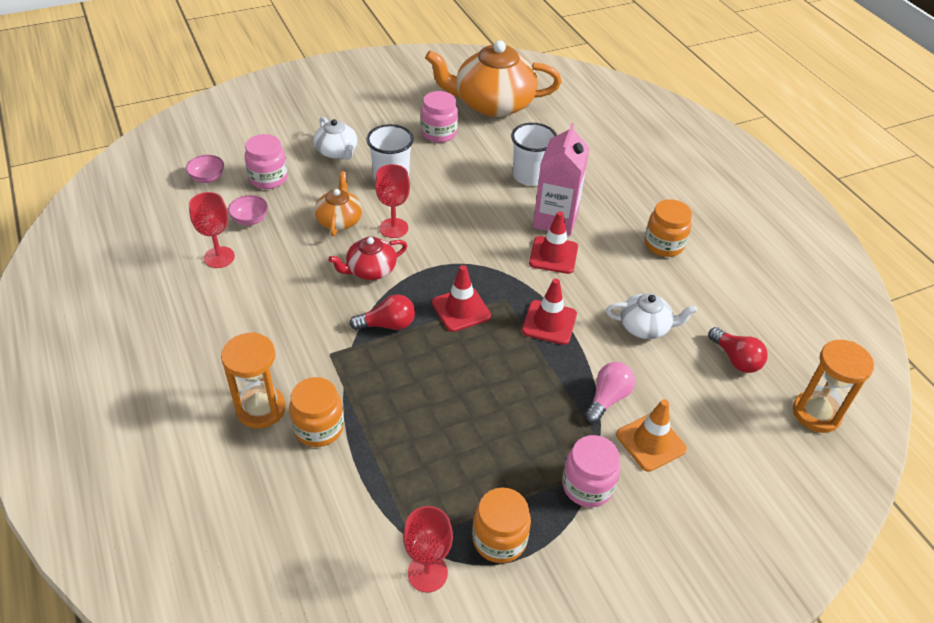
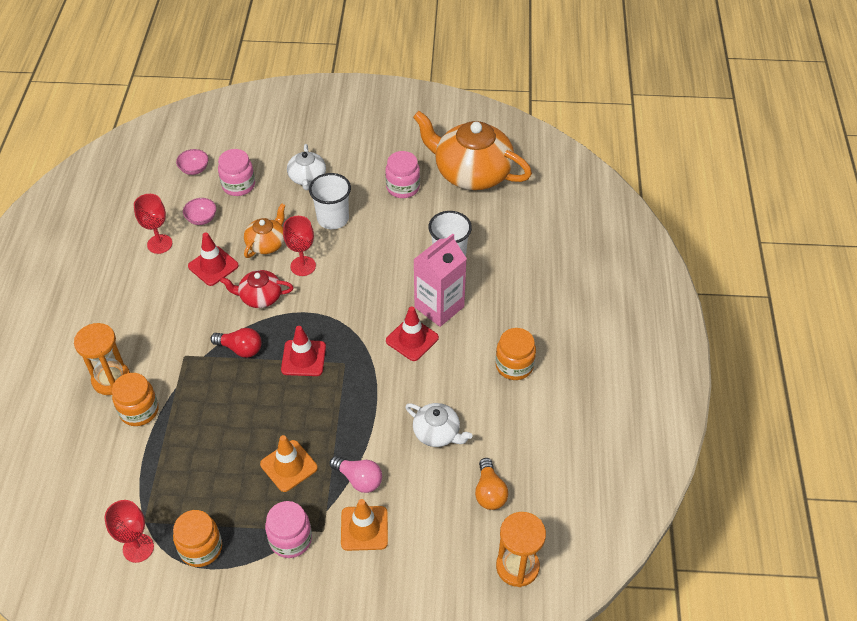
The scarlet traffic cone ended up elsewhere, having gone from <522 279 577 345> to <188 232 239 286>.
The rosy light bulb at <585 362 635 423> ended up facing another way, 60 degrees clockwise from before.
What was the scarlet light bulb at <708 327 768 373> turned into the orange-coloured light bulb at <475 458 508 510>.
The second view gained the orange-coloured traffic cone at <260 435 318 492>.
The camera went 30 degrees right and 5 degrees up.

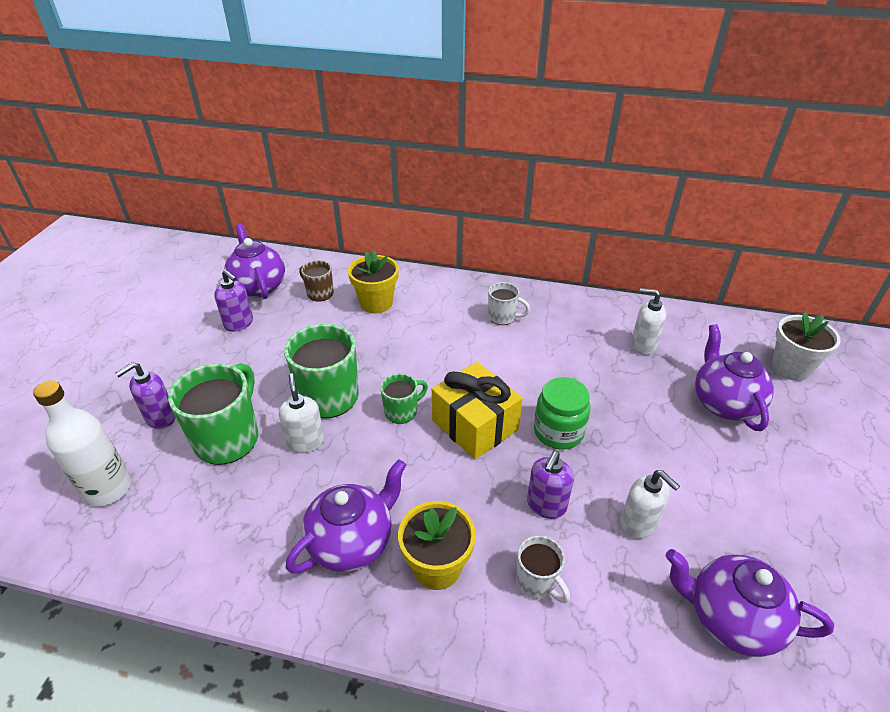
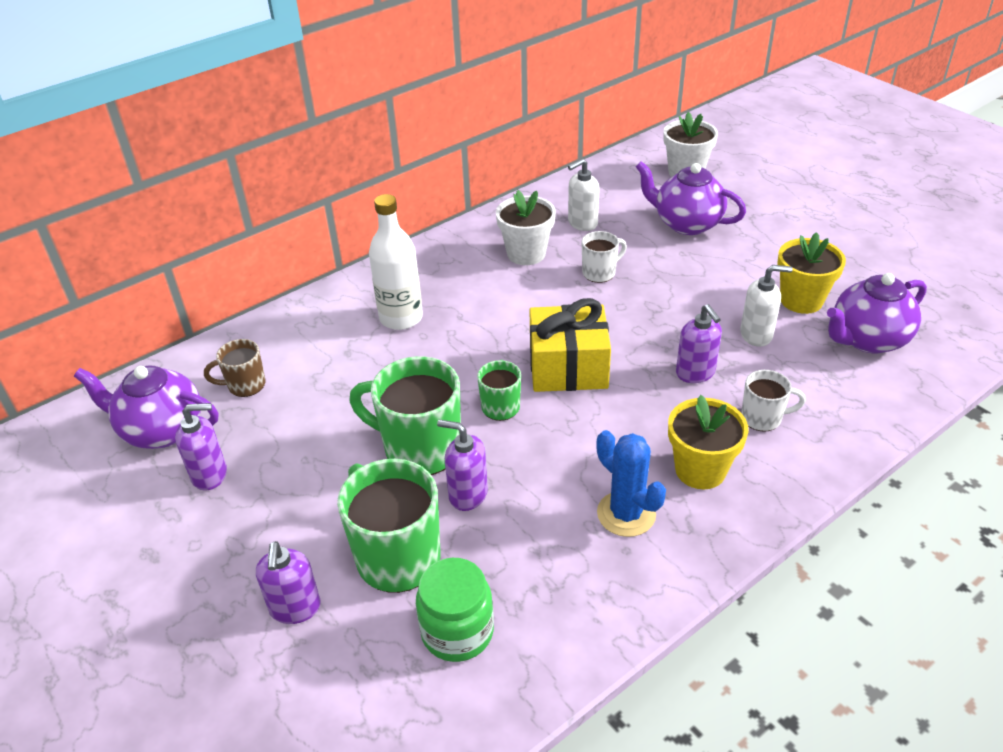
The snow-white bottle ended up elsewhere, having gone from <33 381 131 507> to <369 194 423 330>.
What was the snow-white pump bottle at <279 373 324 453> turned into the royal purple pump bottle at <437 420 488 511>.
Where the royal purple teapot stood at <286 459 406 574>, the royal blue saguaro cactus came to stand at <596 430 666 537>.
The yellow potted plant ended up elsewhere, having gone from <348 250 399 313> to <777 232 846 314>.
The snow-white coffee mug ended up elsewhere, having gone from <488 282 530 325> to <581 231 627 283>.
The green jam jar ended up elsewhere, having gone from <534 377 590 449> to <416 558 494 662>.
The second view gained the snow-white potted plant at <496 190 556 265>.
The camera went 50 degrees left and 0 degrees up.

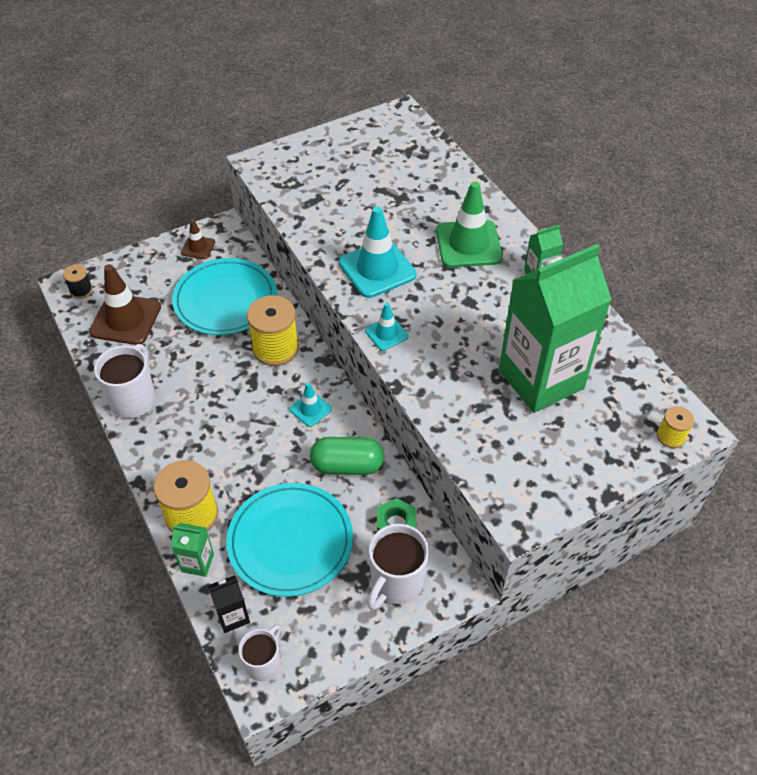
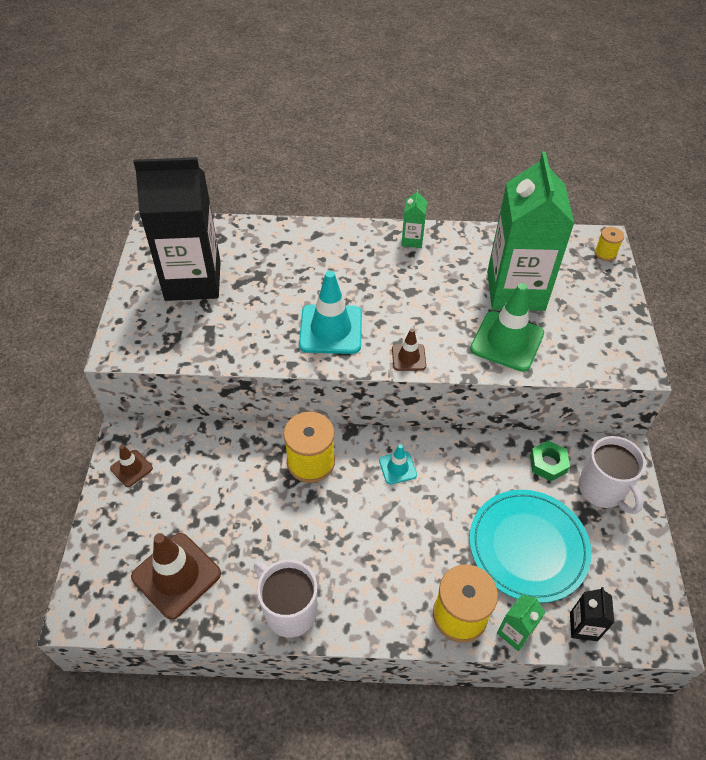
The second view lost the black reel of thread at <63 264 93 299>.
The second view lost the aqua dinner plate at <172 258 276 335>.
The second view lost the snow-white coffee mug at <238 624 281 681>.
The second view lost the green pill at <310 437 385 475>.
What was the aqua traffic cone at <365 303 409 351> turned into the russet traffic cone at <392 329 426 371>.
The green traffic cone ended up elsewhere, having gone from <436 181 503 268> to <470 283 544 372>.
The second view gained the black juice carton at <133 157 221 301>.
The camera went 60 degrees left and 0 degrees up.

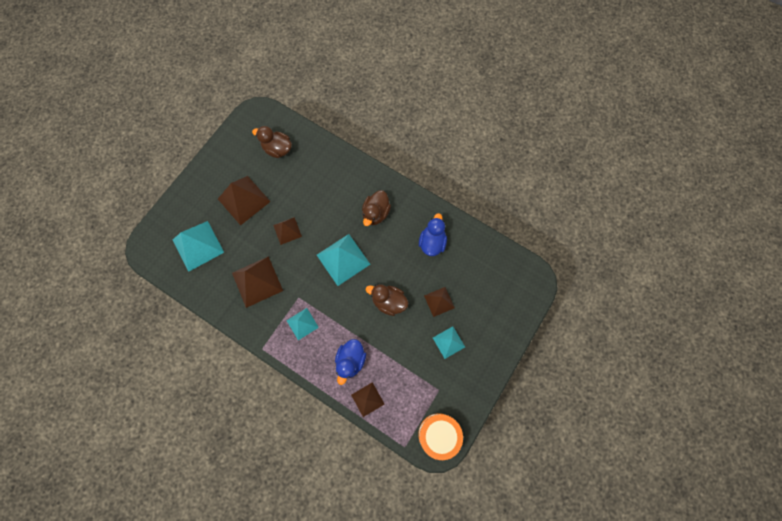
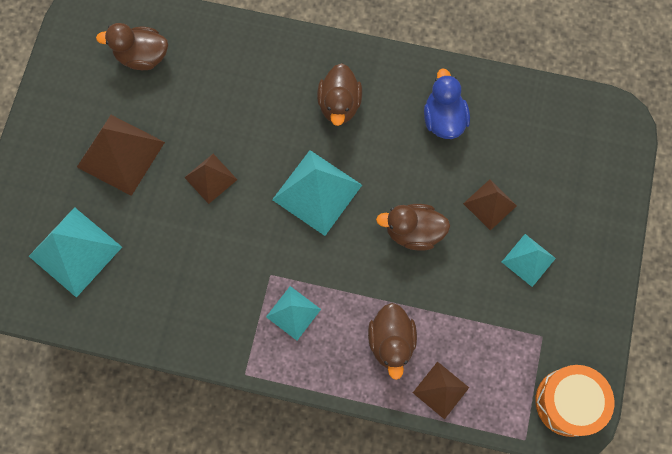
The second view lost the russet solid pyramid at <232 256 283 308>.
What was the royal blue toy duck at <335 339 366 385> turned into the russet toy duck at <368 303 417 380>.
The camera went 20 degrees left and 0 degrees up.

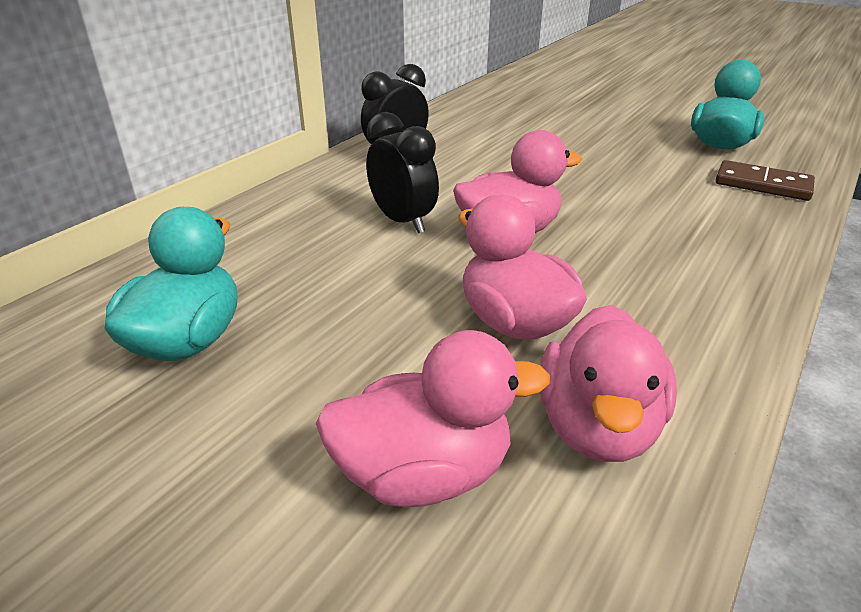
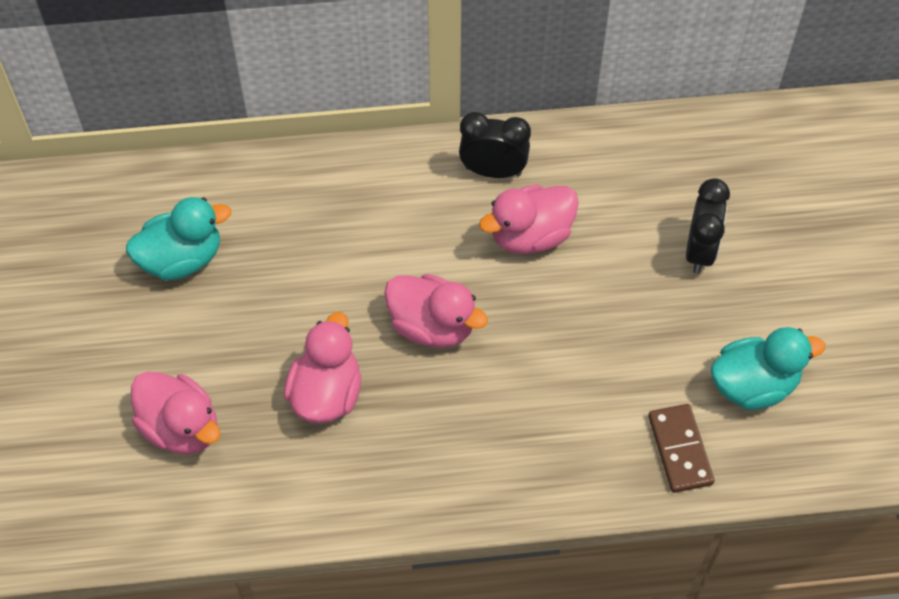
The black bedside clock ended up elsewhere, having gone from <366 112 439 233> to <686 178 730 274>.
The rosy toy duck ended up elsewhere, having gone from <540 305 677 462> to <479 185 579 254>.
The camera went 50 degrees right and 25 degrees up.

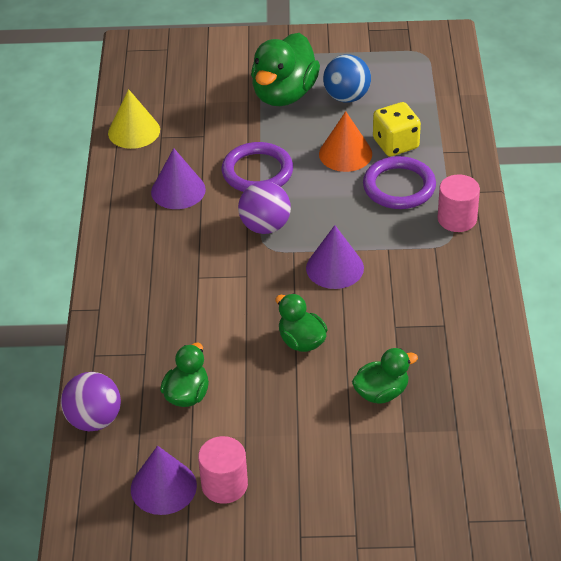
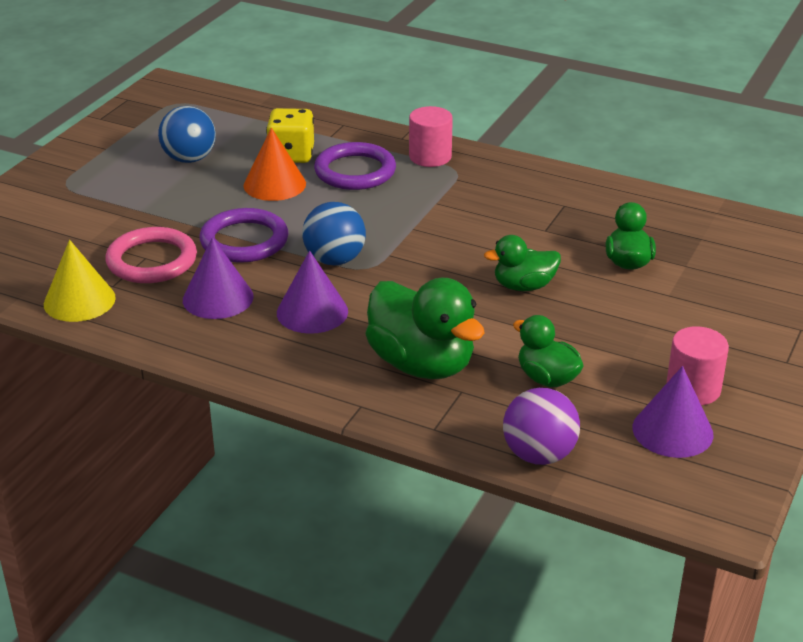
What was the royal purple ball at <238 181 291 234> turned into the royal blue ball at <302 202 366 265>.
The green toy duck ended up elsewhere, having gone from <251 33 320 106> to <365 278 485 379>.
The royal purple solid cone ended up elsewhere, having gone from <306 225 364 289> to <277 251 348 334>.
The second view gained the rosy hoop at <105 227 197 283>.
The camera went 65 degrees left and 10 degrees down.

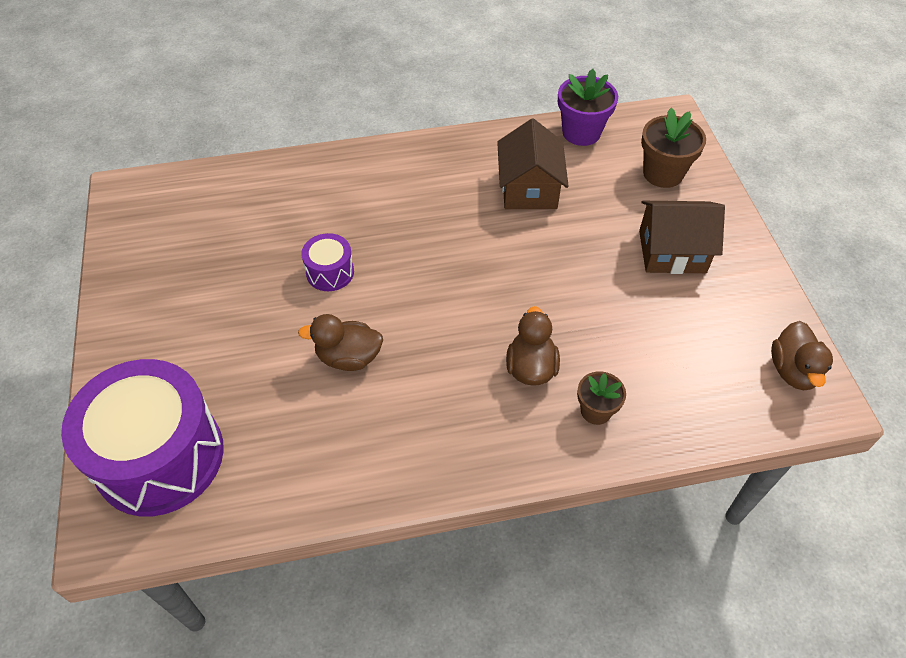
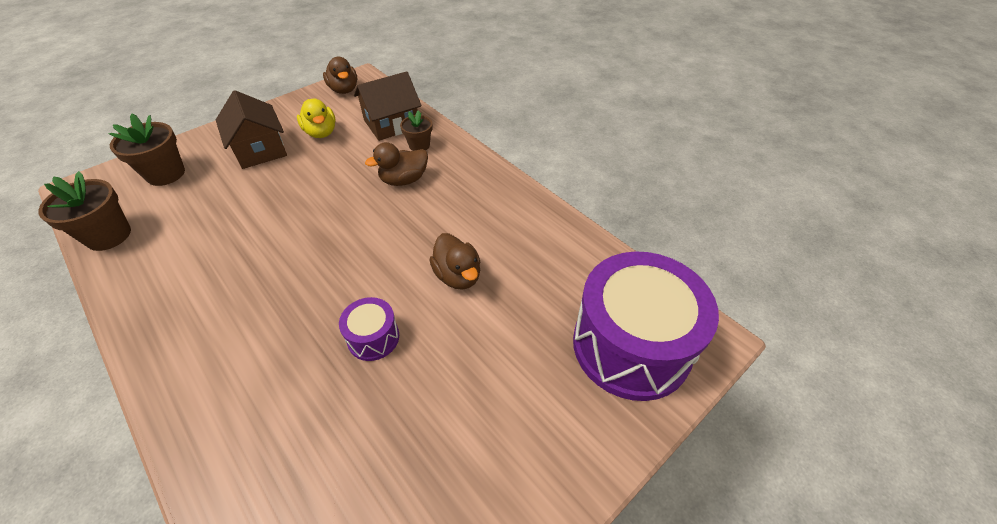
The russet toy house ended up elsewhere, having gone from <497 119 569 209> to <354 71 421 141>.
What was the royal purple potted plant at <558 69 618 146> turned into the russet potted plant at <38 171 131 251>.
The russet toy duck at <771 321 833 390> ended up facing another way, 90 degrees clockwise from before.
The second view gained the yellow toy duck at <297 99 336 138>.
The camera went 120 degrees left and 5 degrees down.

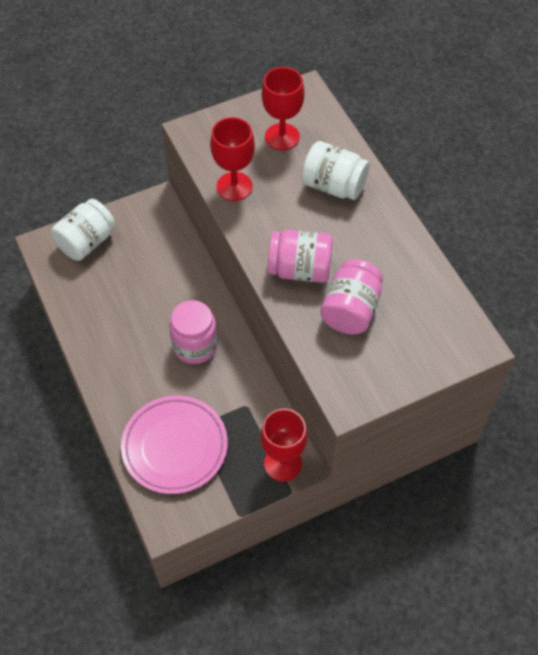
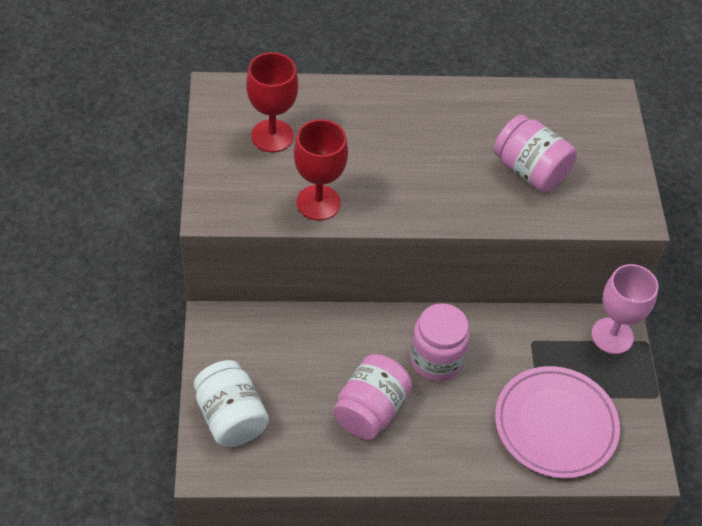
What was the scarlet goblet at <261 409 308 481> turned into the rosy goblet at <591 264 658 354>.
The rosy jam jar ended up elsewhere, having gone from <268 230 333 283> to <333 354 412 440>.
The second view lost the snow-white jam jar at <301 141 370 200>.
The camera went 70 degrees left and 5 degrees down.

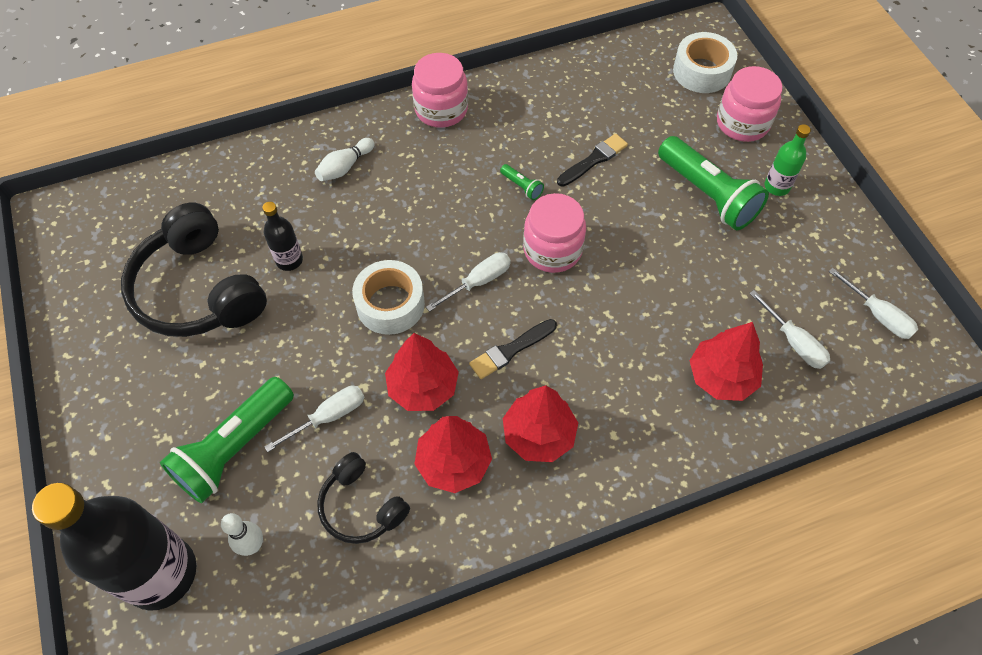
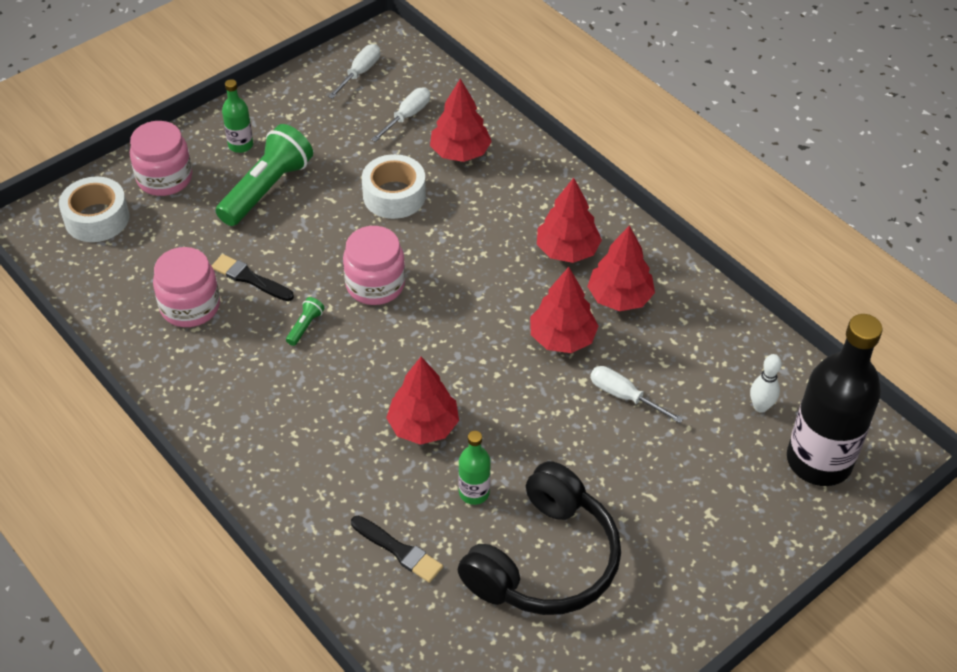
The second view lost the green torch at <160 377 294 503>.
What was the black bottle at <262 202 303 271> turned into the green bottle at <459 431 491 505>.
The second view lost the snow-white bowling pin at <315 138 375 181>.
The second view lost the black headset at <317 452 410 544>.
The snow-white roll of tape ended up elsewhere, having gone from <352 260 425 335> to <362 154 426 219>.
The rosy jam jar ended up elsewhere, having gone from <412 53 468 128> to <153 247 220 327>.
The second view lost the snow-white hand screwdriver at <426 252 511 312>.
The black brush ended up elsewhere, having gone from <469 319 557 379> to <351 516 443 583>.
The second view gained the scarlet tree at <386 357 459 445>.
The camera went 110 degrees left and 10 degrees down.

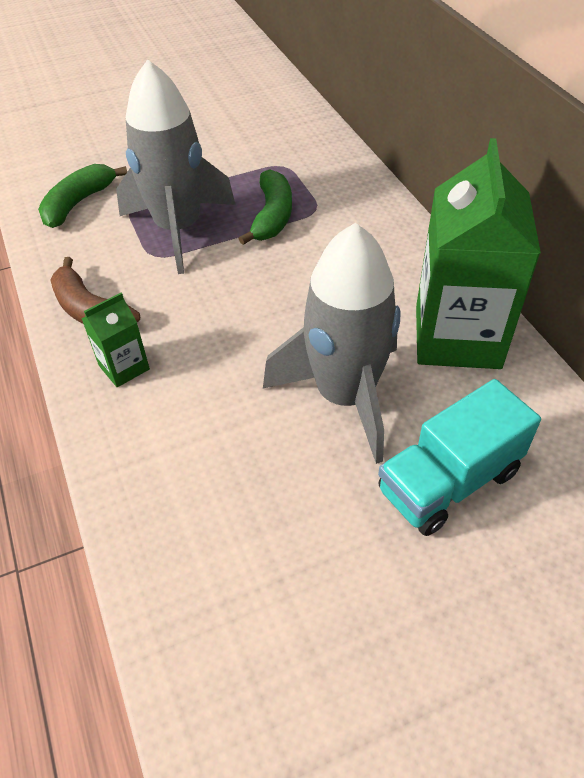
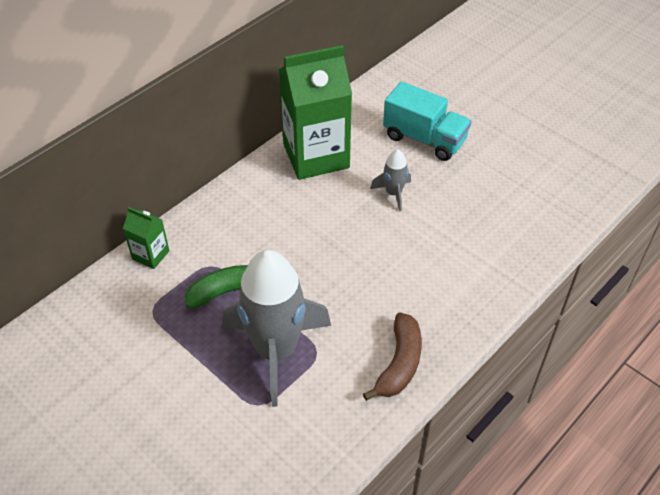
The second view lost the green banana fruit at <38 164 127 228>.
The green juice carton ended up elsewhere, having gone from <82 293 150 387> to <123 207 169 269>.
The size of the gray rocket at <263 223 400 464> changed by a factor of 0.45.
The camera went 115 degrees left and 0 degrees up.

